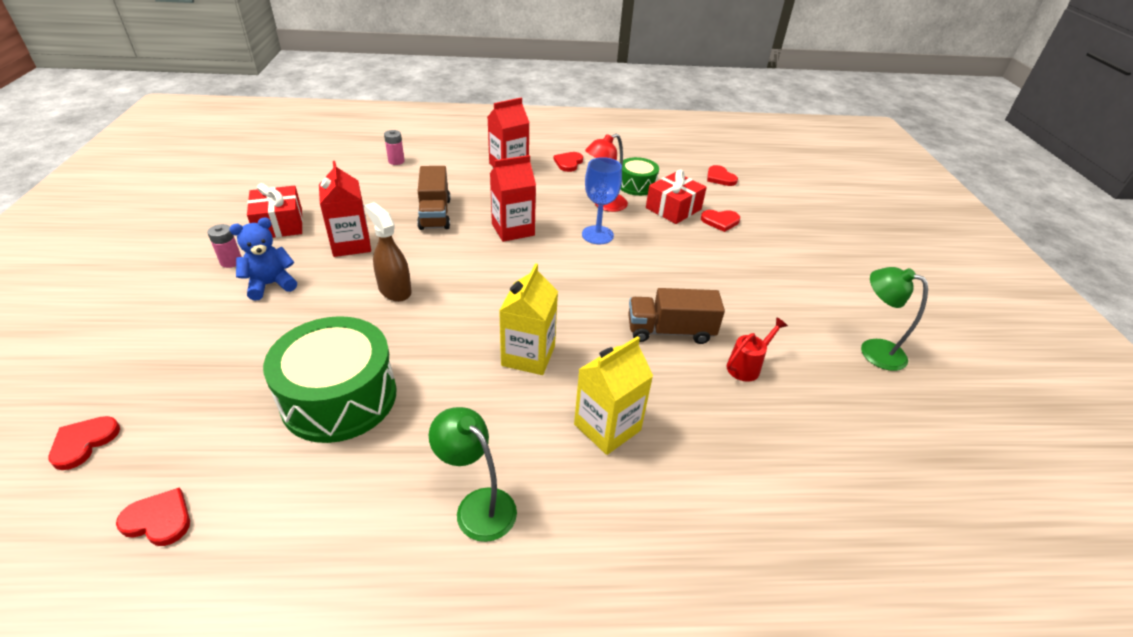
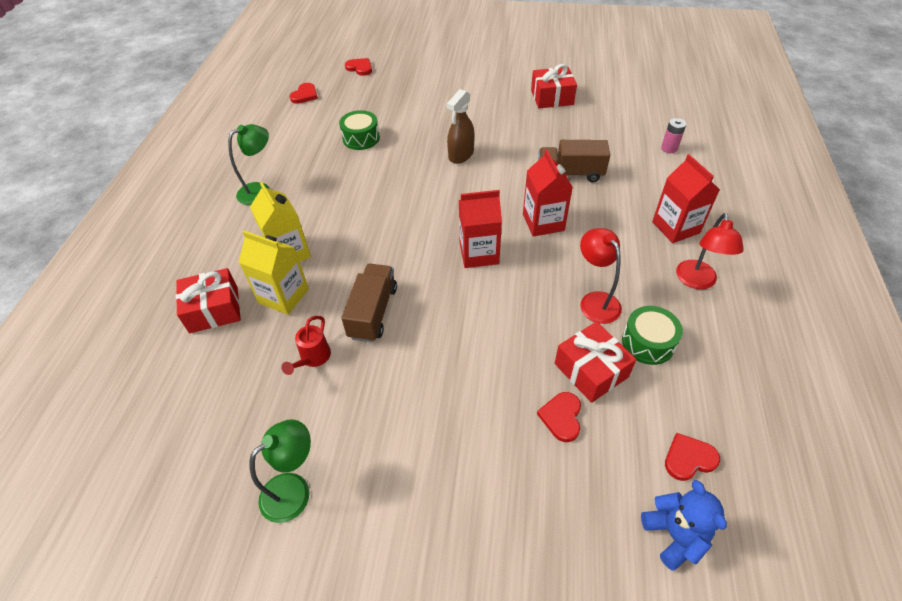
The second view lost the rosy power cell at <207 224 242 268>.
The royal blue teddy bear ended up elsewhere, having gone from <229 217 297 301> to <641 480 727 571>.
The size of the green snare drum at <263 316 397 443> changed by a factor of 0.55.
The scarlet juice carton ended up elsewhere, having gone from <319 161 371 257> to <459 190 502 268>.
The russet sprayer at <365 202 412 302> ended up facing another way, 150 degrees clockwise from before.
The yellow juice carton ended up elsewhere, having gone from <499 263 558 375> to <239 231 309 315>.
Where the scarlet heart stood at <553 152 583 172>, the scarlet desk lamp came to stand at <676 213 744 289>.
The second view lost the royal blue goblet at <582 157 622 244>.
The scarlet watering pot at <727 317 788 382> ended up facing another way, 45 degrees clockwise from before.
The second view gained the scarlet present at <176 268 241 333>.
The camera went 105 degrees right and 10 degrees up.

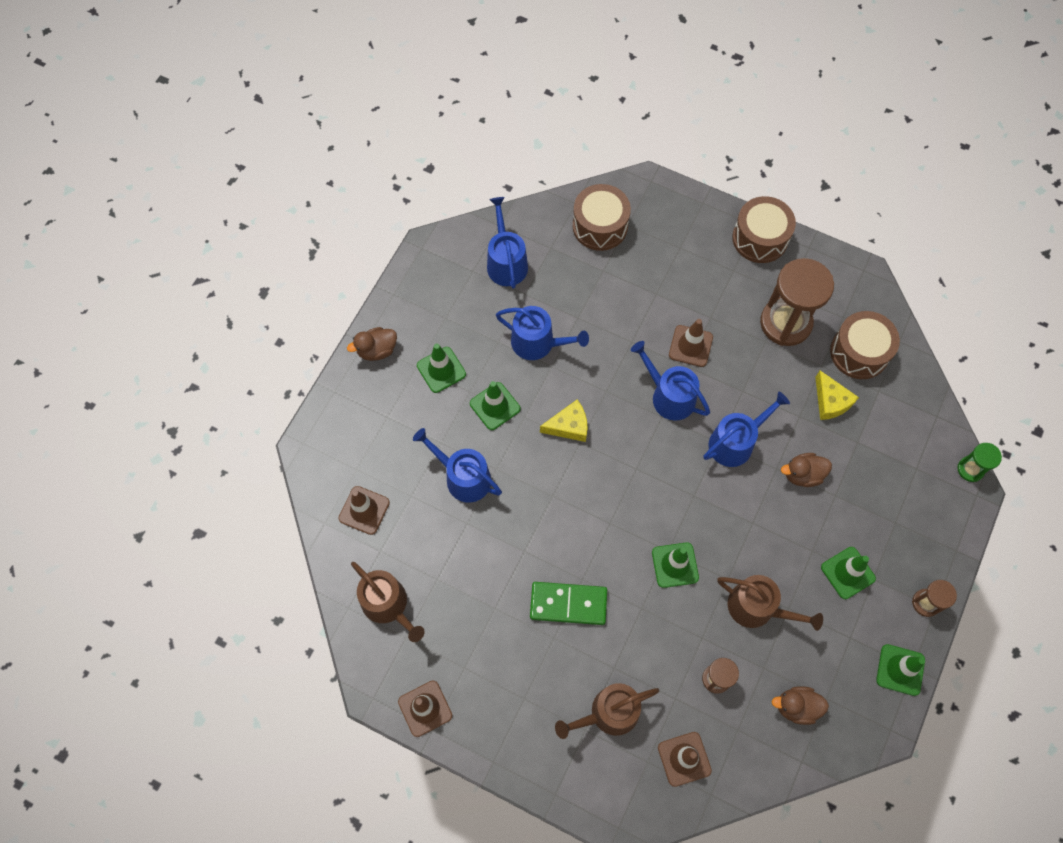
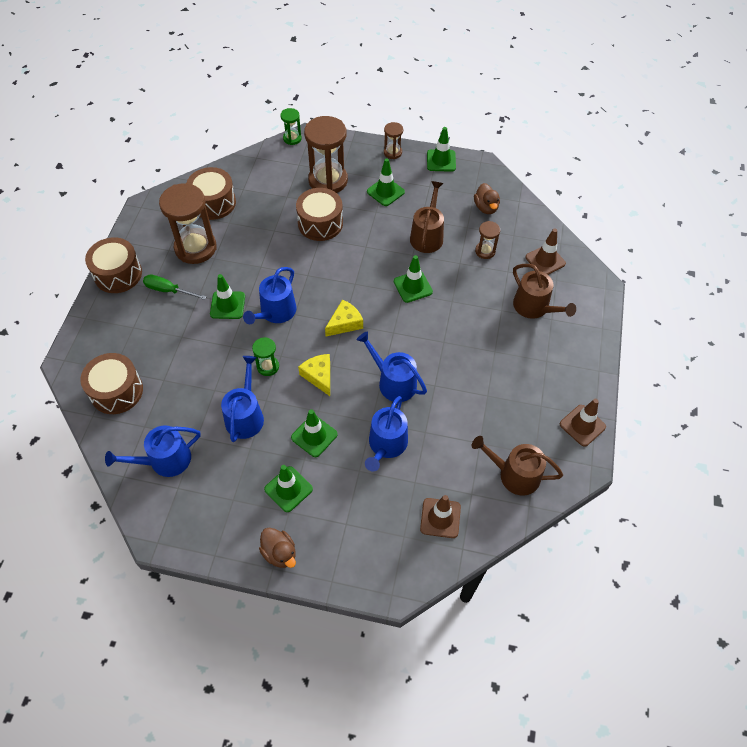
The russet watering pot at <351 562 425 642> ended up facing another way, 105 degrees counterclockwise from before.
The second view lost the green domino at <530 582 607 625>.
What was the russet traffic cone at <669 319 713 367> turned into the green traffic cone at <210 274 245 319>.
The royal blue watering pot ended up elsewhere, having gone from <704 392 790 467> to <357 331 427 402>.
Where the russet toy duck stood at <781 453 832 487>, the russet snare drum came to stand at <296 188 343 241>.
The yellow cheese wedge ended up elsewhere, having gone from <815 370 859 420> to <325 299 363 337>.
The second view gained the green hand screwdriver at <143 274 207 300>.
The second view gained the green sandglass at <252 337 279 376>.
The second view gained the russet sandglass at <304 116 348 193>.
The camera went 105 degrees left and 10 degrees down.

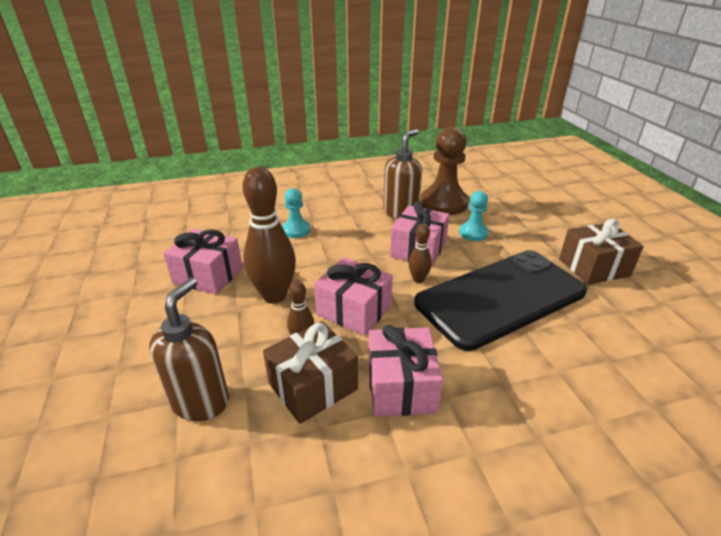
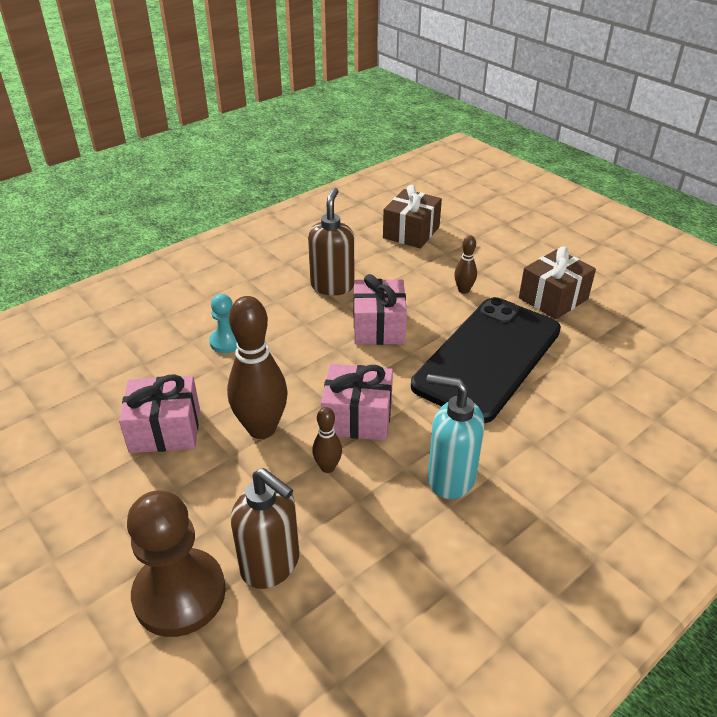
The russet pump bottle at <149 277 229 421> ended up facing another way, 135 degrees clockwise from before.
The russet present ended up elsewhere, having gone from <263 321 358 424> to <383 185 442 249>.
Where the rosy present stood at <368 325 443 417>, the aqua pump bottle came to stand at <426 374 484 499>.
The russet bowling pin ended up elsewhere, having gone from <408 224 432 283> to <454 235 477 294>.
The russet chess pawn ended up elsewhere, having gone from <420 127 469 215> to <127 491 226 637>.
The second view lost the aqua chess pawn at <459 191 489 241>.
The camera went 25 degrees left and 5 degrees up.

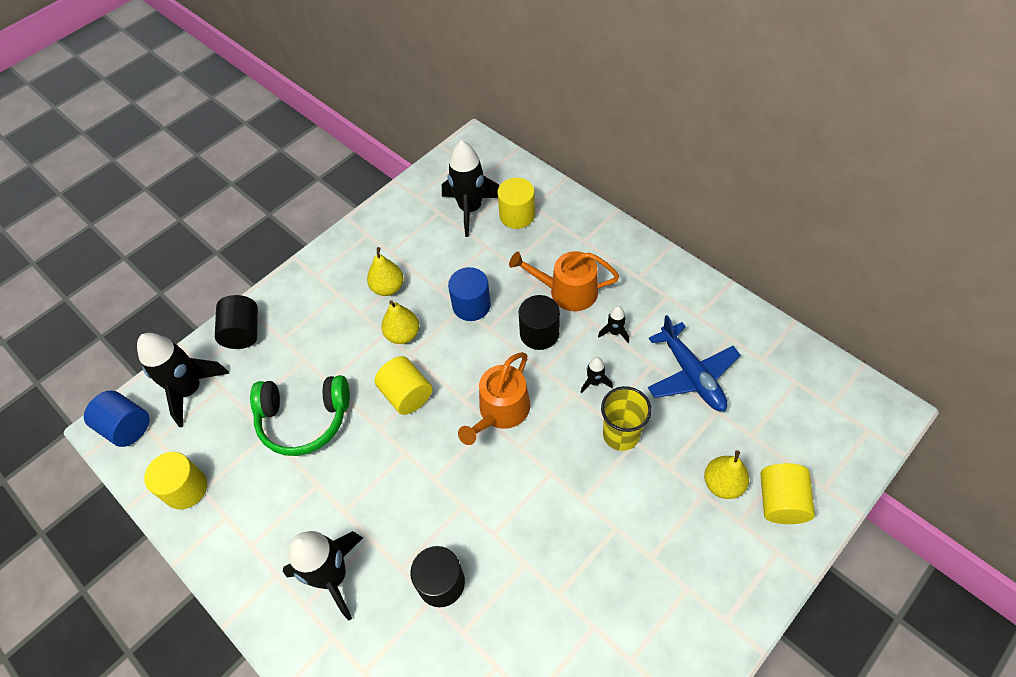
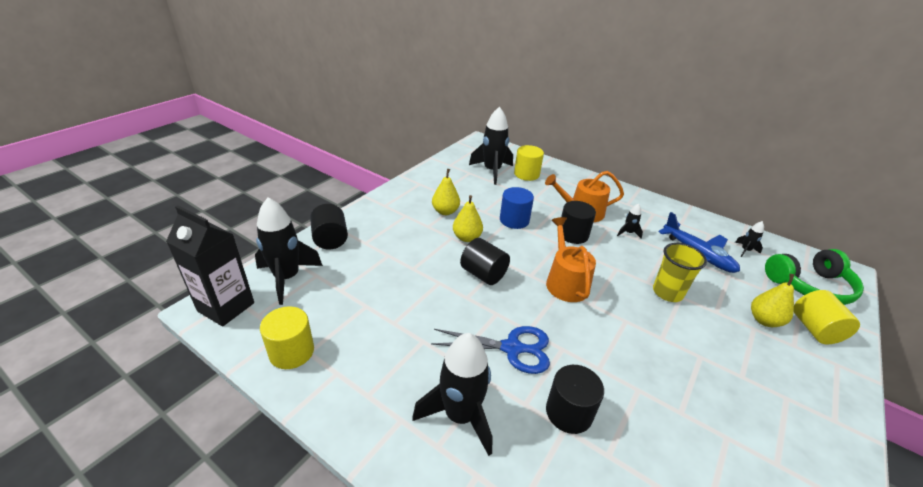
Where the royal blue cylinder shape stood at <84 390 150 447>, the black juice carton came to stand at <166 205 254 326>.
The green headset ended up elsewhere, having gone from <250 375 350 456> to <765 249 864 305>.
What was the yellow cylinder shape at <374 356 433 415> turned into the black cylinder shape at <460 238 510 285>.
The orange-coloured watering pot at <458 352 530 445> ended up facing another way, 150 degrees clockwise from before.
The black rocket ended up elsewhere, having gone from <580 357 613 394> to <735 221 764 257>.
The second view gained the royal blue scissors at <431 326 550 374>.
The camera went 15 degrees left and 20 degrees down.

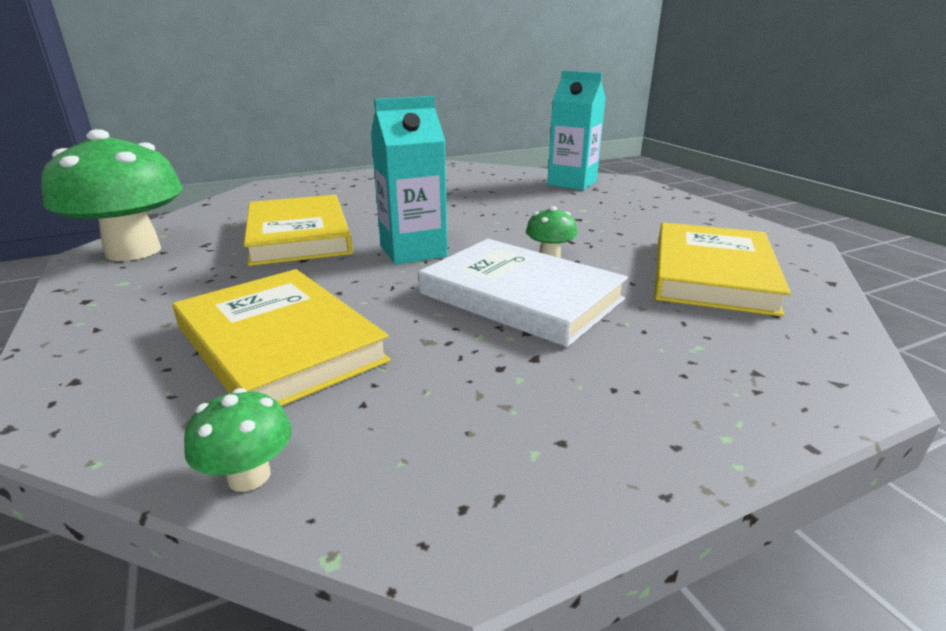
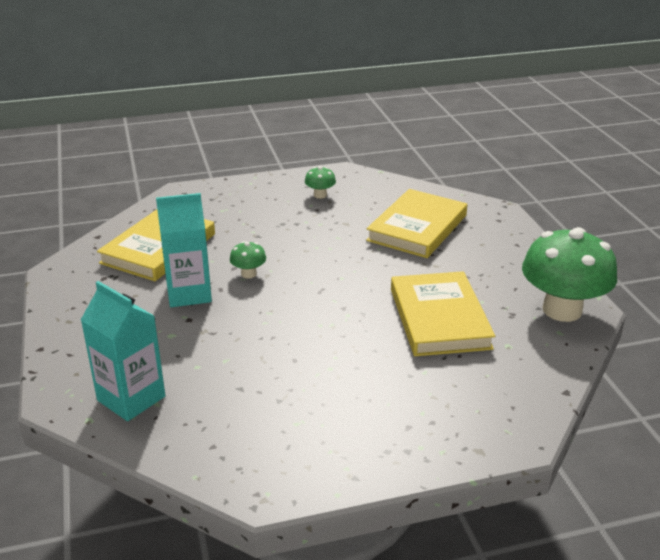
The yellow hardcover at <173 269 390 406> ended up facing another way, 60 degrees clockwise from before.
The green toadstool ended up elsewhere, having gone from <184 388 291 492> to <305 166 336 199>.
The aqua juice carton ended up elsewhere, having gone from <371 96 448 265> to <156 193 212 307>.
The second view lost the snow-white hardcover at <419 239 628 347>.
The camera went 170 degrees left and 5 degrees up.

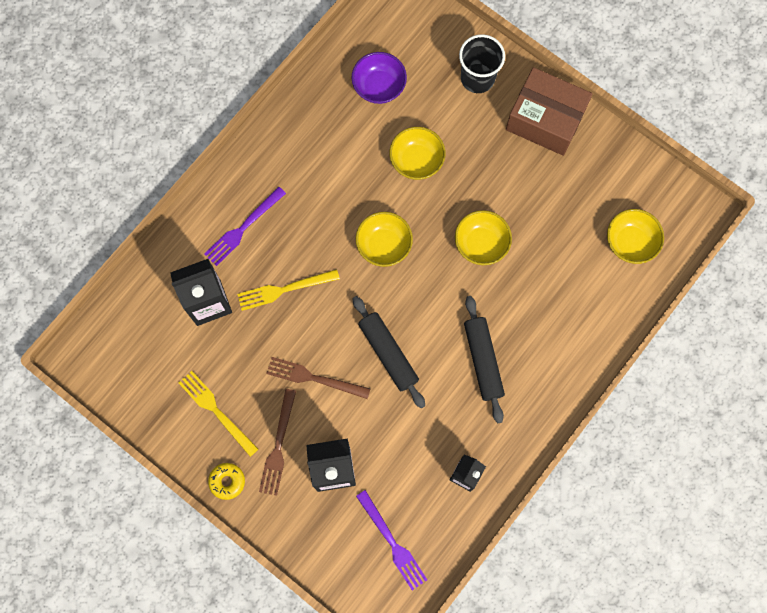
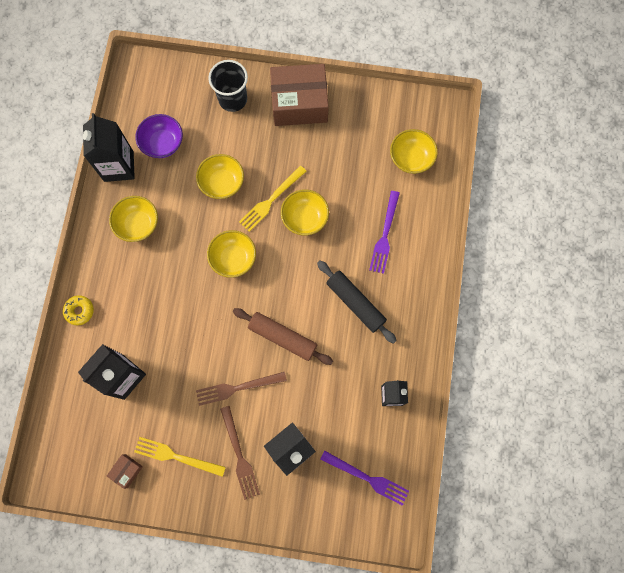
The royal purple table fork ended up elsewhere, having gone from <204 187 286 266> to <369 191 400 274>.
The yellow doughnut ended up elsewhere, having gone from <208 463 245 500> to <63 295 94 325>.
The yellow table fork ended up elsewhere, having gone from <237 269 340 311> to <239 166 306 232>.
What was the black pastry roller at <352 296 425 408> turned into the russet pastry roller at <233 308 333 365>.
The second view gained the black juice carton at <83 113 135 182>.
The second view gained the russet package at <107 454 143 489>.
The second view gained the yellow bowl at <109 196 158 242>.
The camera went 30 degrees left and 0 degrees up.

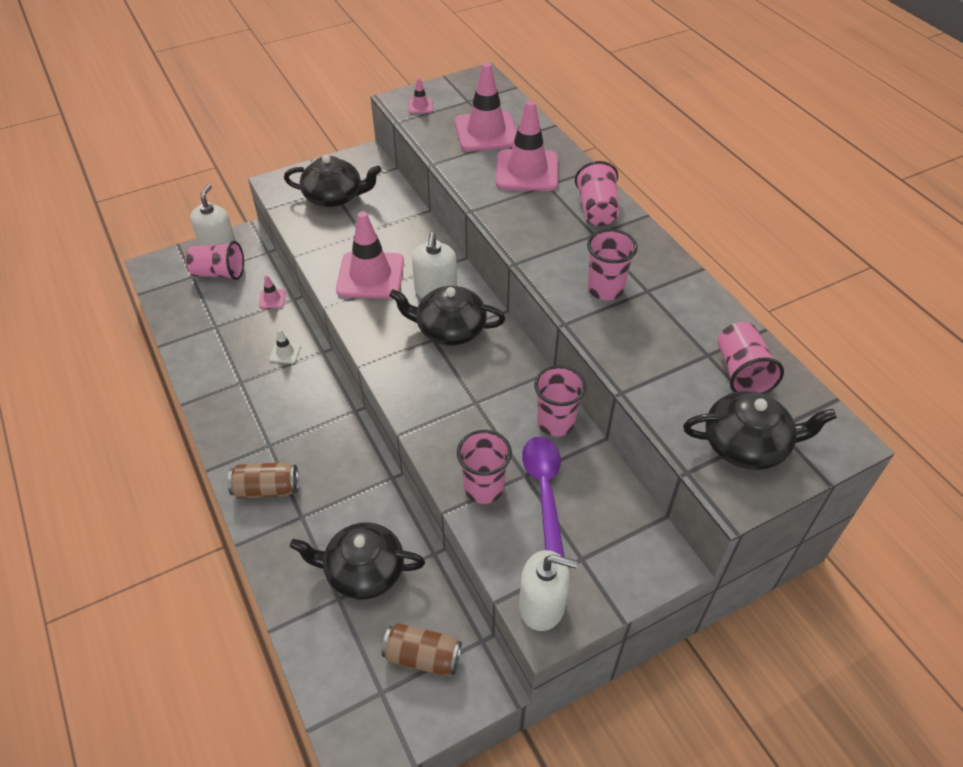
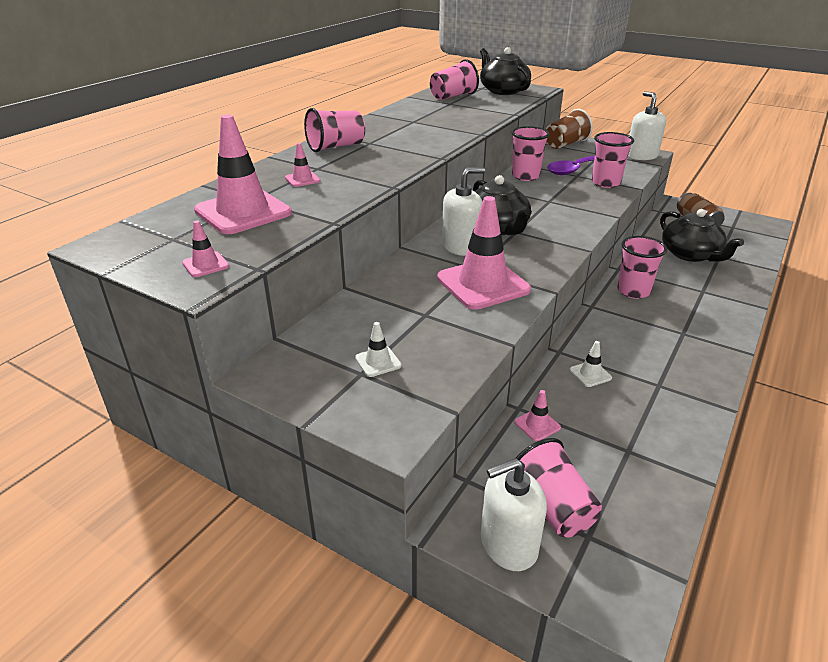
The second view lost the russet soda can at <228 462 299 499>.
Where the black teapot stood at <284 155 382 207>, the snow-white traffic cone came to stand at <355 322 402 377>.
The size of the rosy traffic cone at <496 100 558 191> changed by a factor of 0.43.
The rosy tumbler ended up elsewhere, having gone from <587 229 637 300> to <617 236 667 299>.
The second view gained the russet tumbler at <546 109 593 149>.
The camera went 120 degrees left and 15 degrees down.

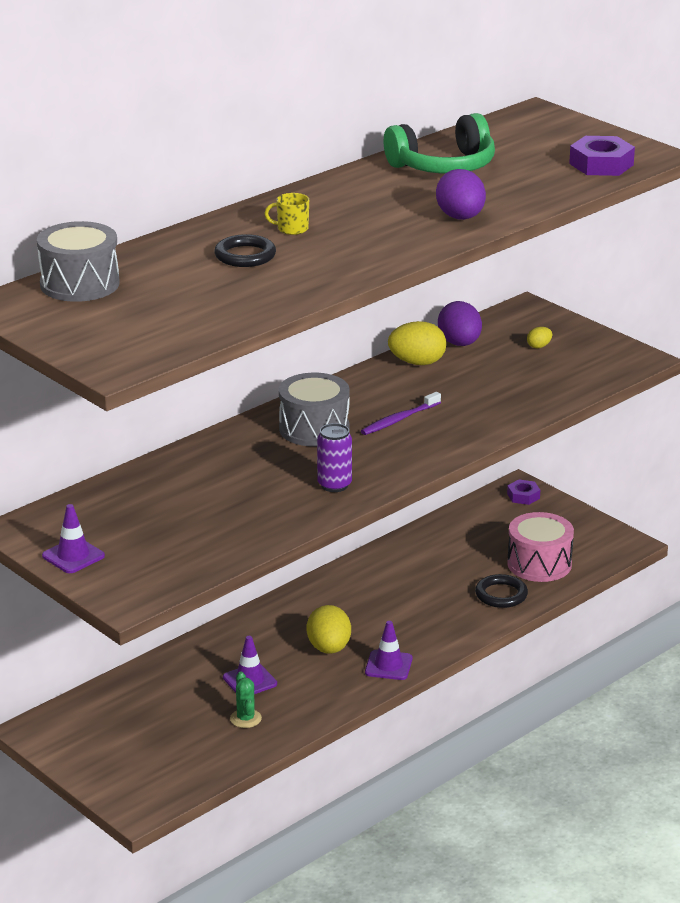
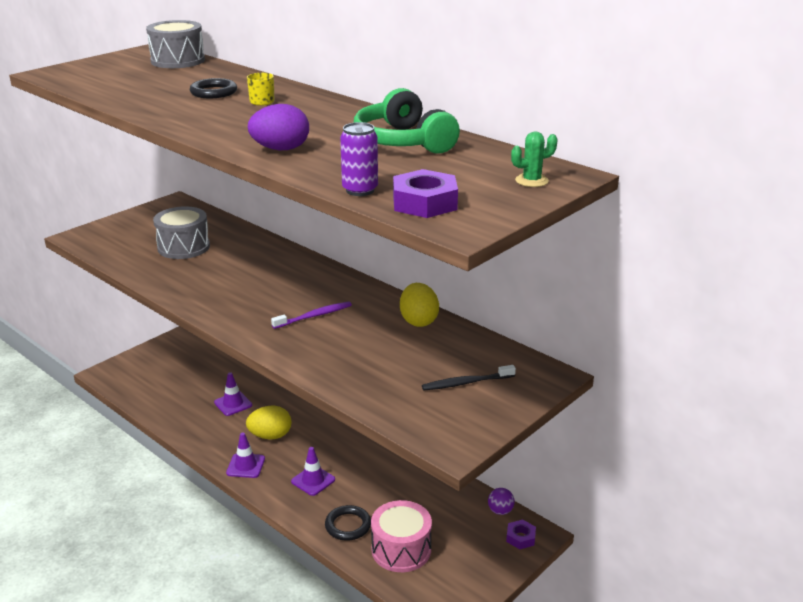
The royal purple traffic cone ended up elsewhere, having gone from <42 504 105 573> to <291 447 335 496>.
The green saguaro cactus ended up elsewhere, having gone from <230 672 262 728> to <511 132 558 187>.
The gray snare drum ended up elsewhere, having gone from <279 373 350 446> to <153 206 210 259>.
The royal purple soda can ended up elsewhere, having gone from <317 423 352 492> to <340 122 378 196>.
The royal purple tooth brush at <361 392 441 435> ended up facing another way, 105 degrees clockwise from before.
The second view lost the royal purple egg at <438 301 482 346>.
Where the yellow egg stood at <527 327 552 348>, the black tooth brush came to stand at <422 365 516 390>.
The second view gained the royal purple ball at <488 488 515 515>.
The camera went 85 degrees right and 0 degrees up.

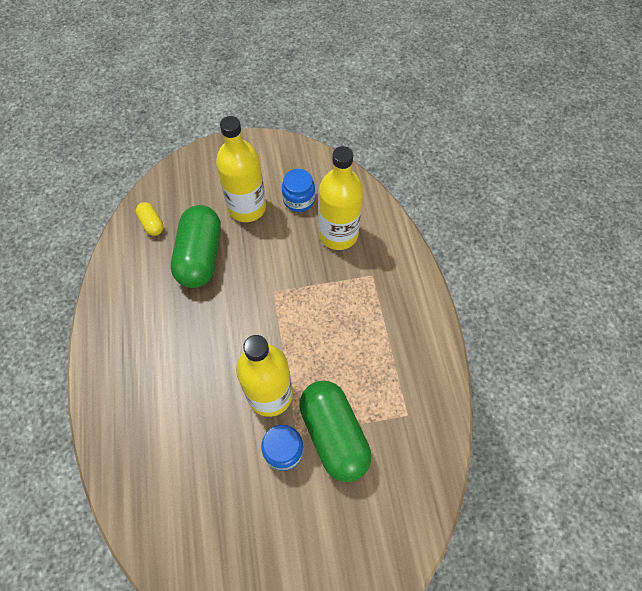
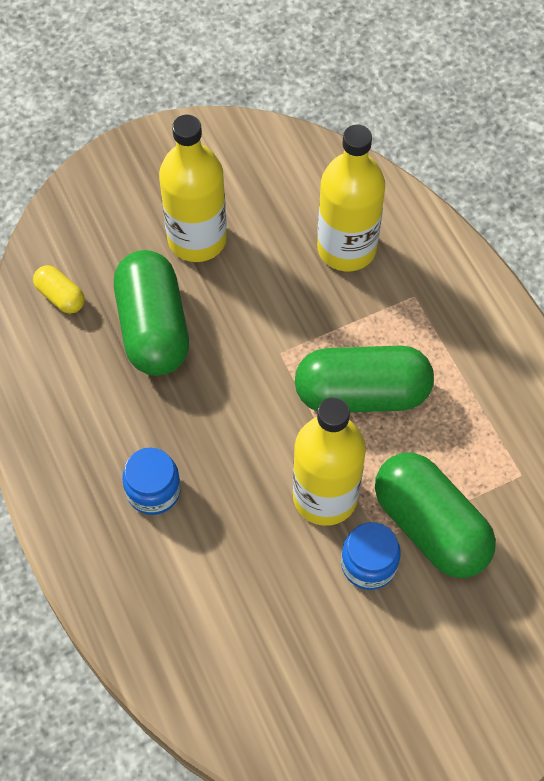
The royal blue jam jar ended up elsewhere, having gone from <282 169 315 212> to <122 447 181 515>.
The second view gained the green pill at <295 345 434 413>.
The camera went 15 degrees left and 0 degrees up.

